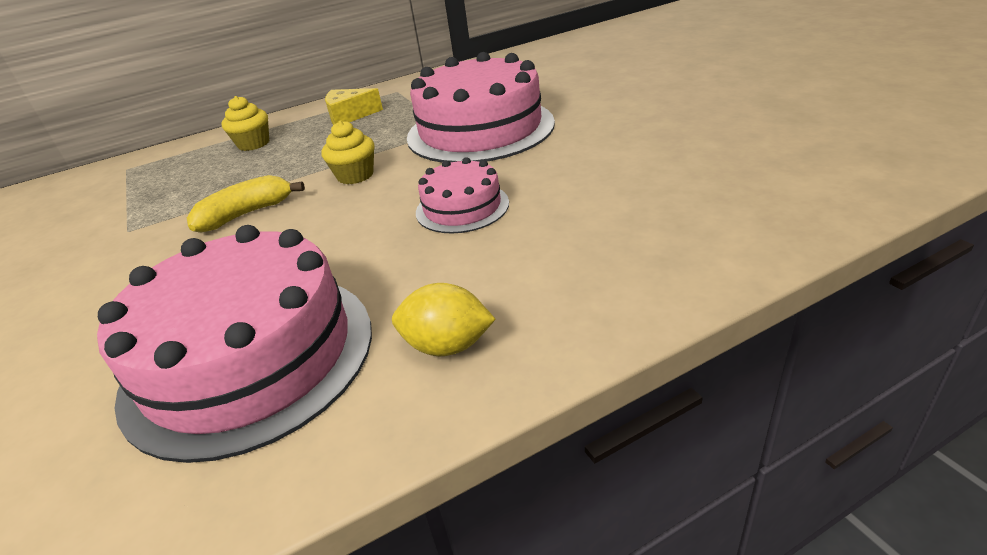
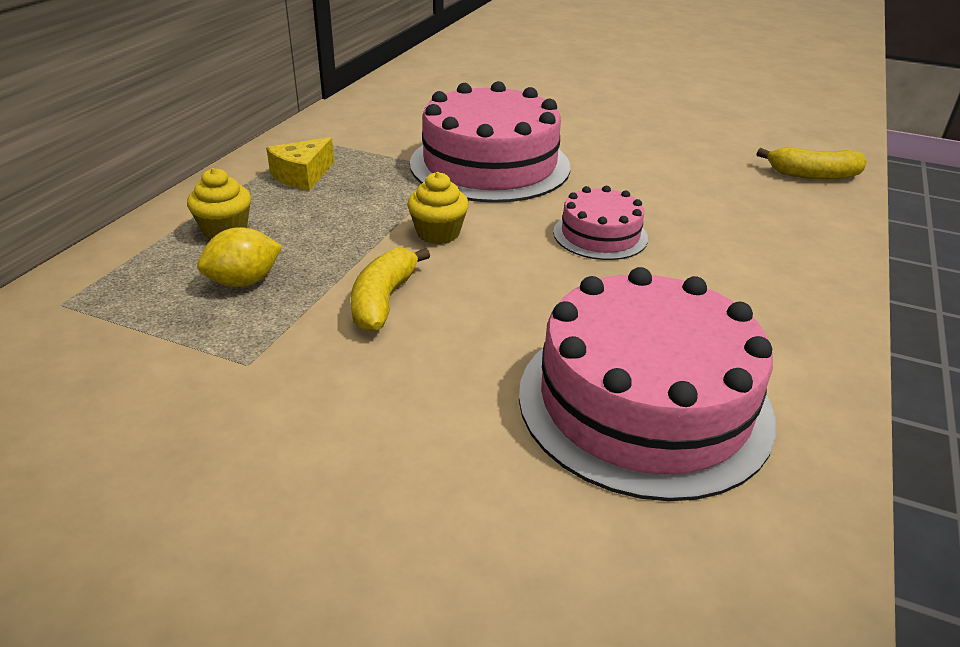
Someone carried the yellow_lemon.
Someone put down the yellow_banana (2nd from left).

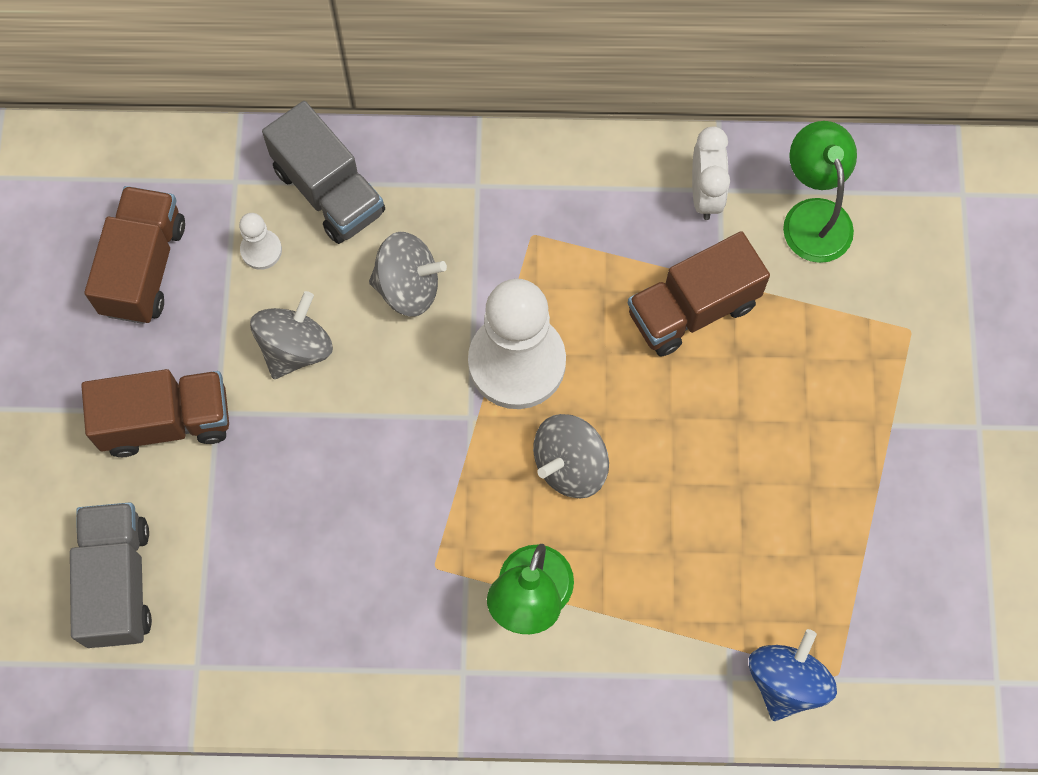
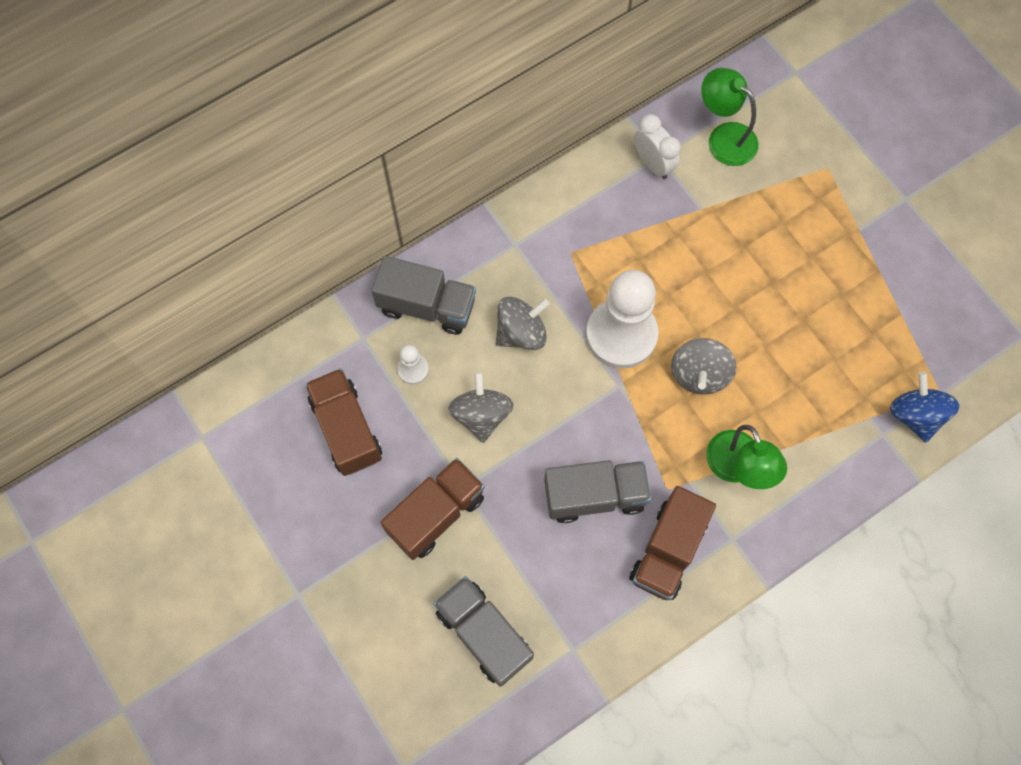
Someone put down the grey_truck (3rd from left).
Someone carried the brown_truck (3rd from left).

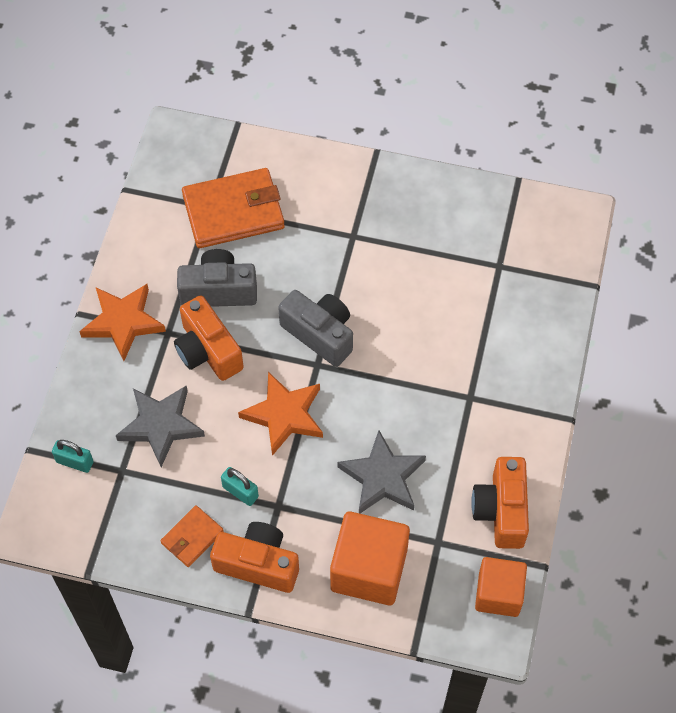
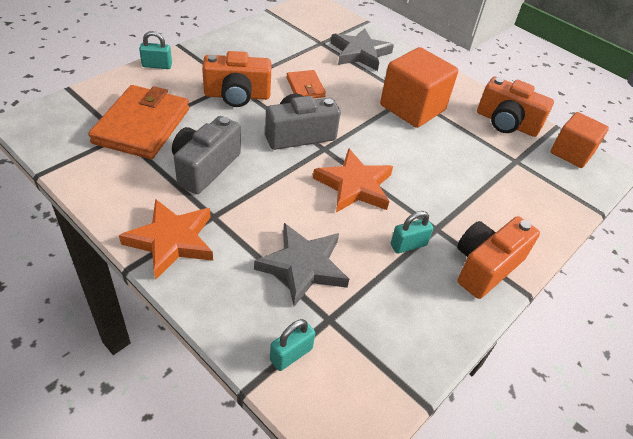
Someone put down the turquoise_padlock (1st from left).
Someone carried the orange_camera (1st from left).
Someone carried the orange_wallet (1st from left in the first image).
Someone carried the grey_star (2nd from left).
Someone carried the orange_cube (1st from left).

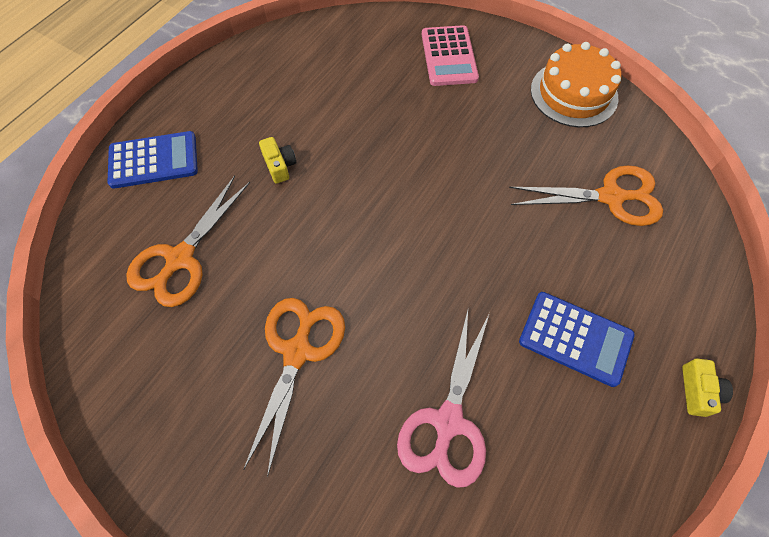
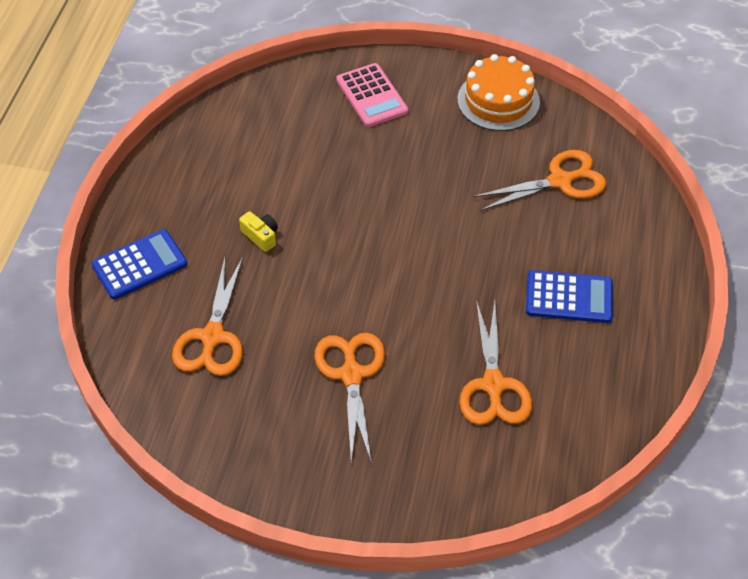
Someone repainted the pink_scissors, which became the orange_scissors (3rd from left).
Someone took away the yellow_camera (2nd from left).

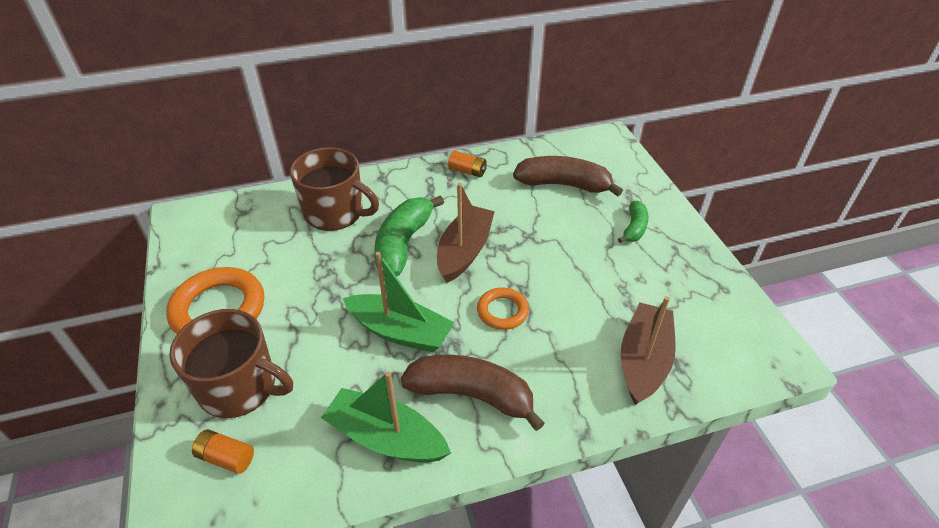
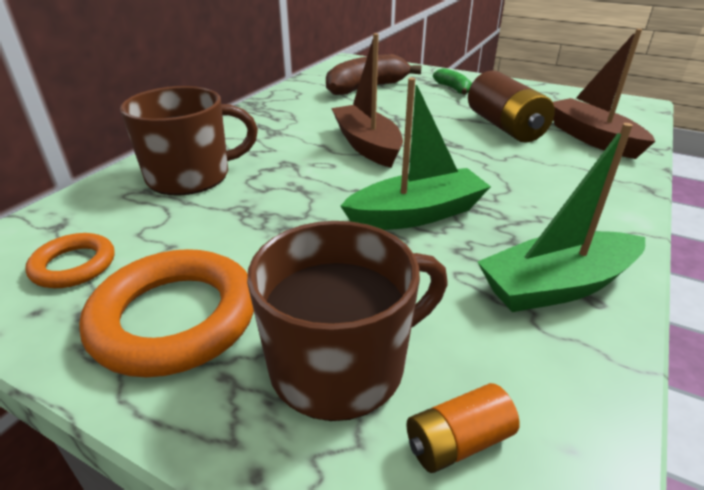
Someone carried the orange_ring (2nd from left in the first image).
Someone put down the brown_battery.
Someone took away the green_banana (1st from left).
Someone took away the brown_banana (1st from left).
Someone took away the orange_battery (2nd from left).

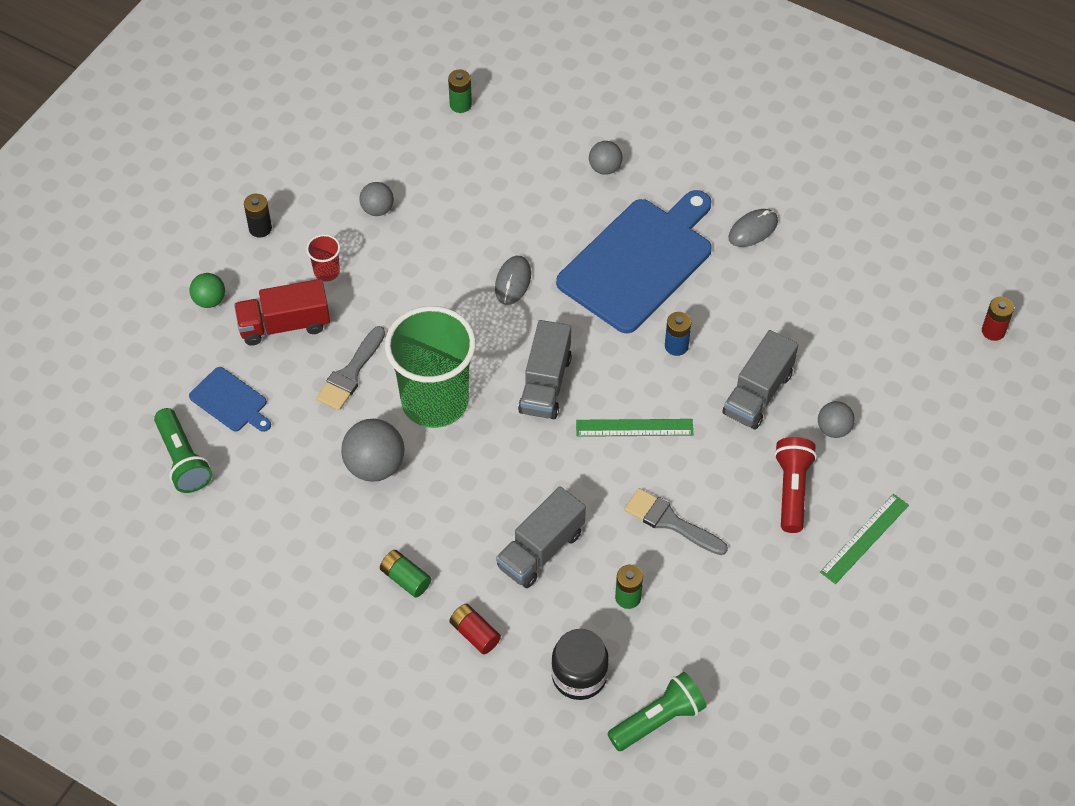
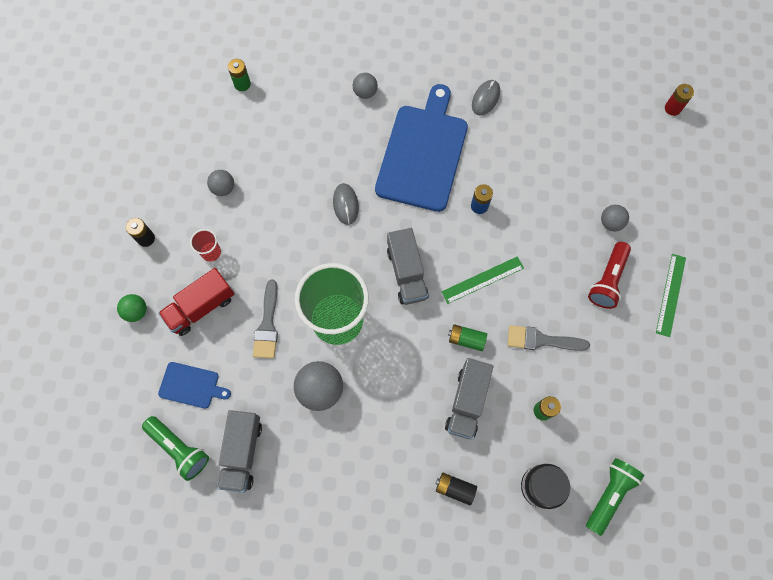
Someone carried the grey_truck (3rd from left in the first image).
Someone repainted the red_battery (1st from left), which became the black_battery (2nd from left).
Someone carried the green_battery (1st from left in the first image).
Someone rotated the red_flashlight by 135 degrees counterclockwise.

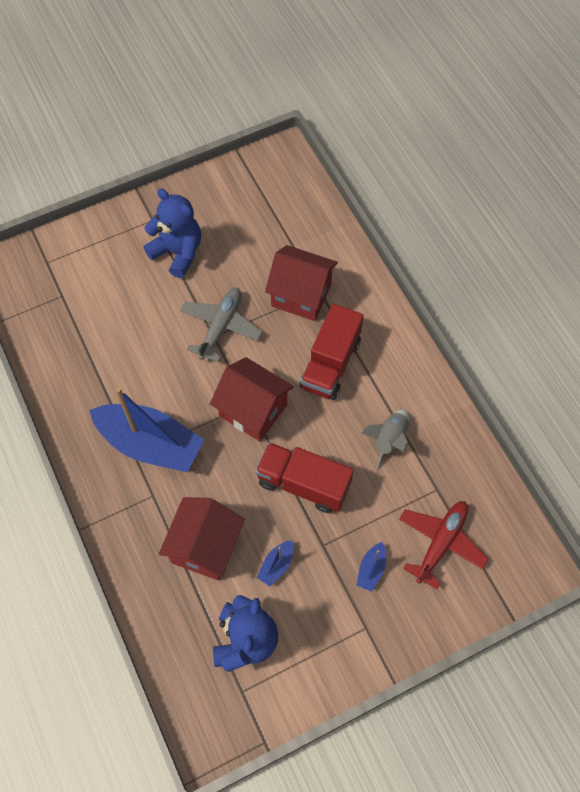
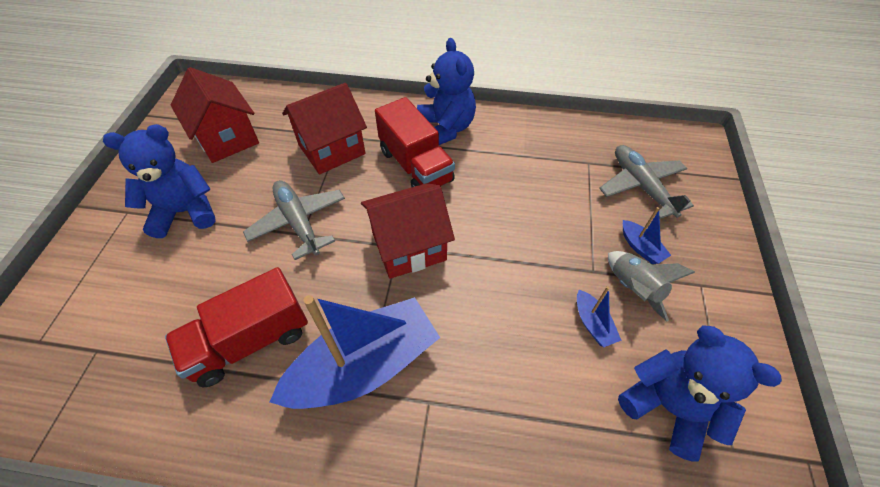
Someone carried the red_truck (1st from left).
Someone carried the red_house (1st from left).
Someone put down the blue_teddy_bear (2nd from left).
Someone repainted the red_plane, which became the grey_plane (2nd from left).
Someone carried the grey_rocket.

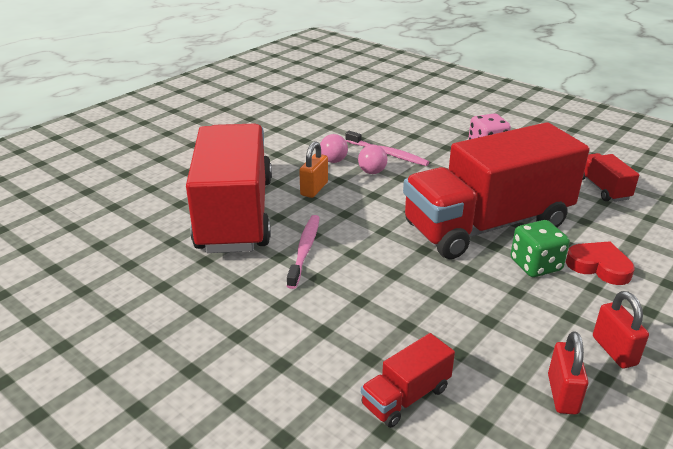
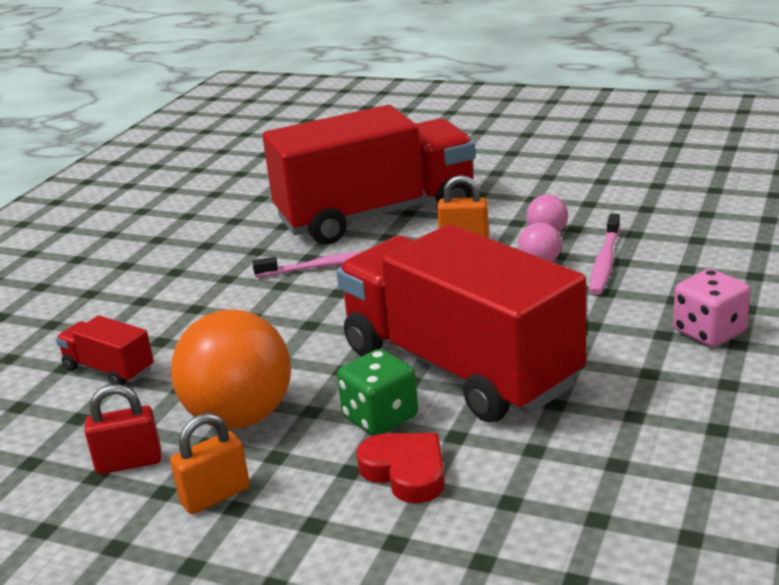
Someone repainted the red_padlock (2nd from left), which became the orange_padlock (1st from left).
Someone put down the orange_ball.
Someone rotated the red_heart by 60 degrees counterclockwise.
Someone took away the red_truck (4th from left).

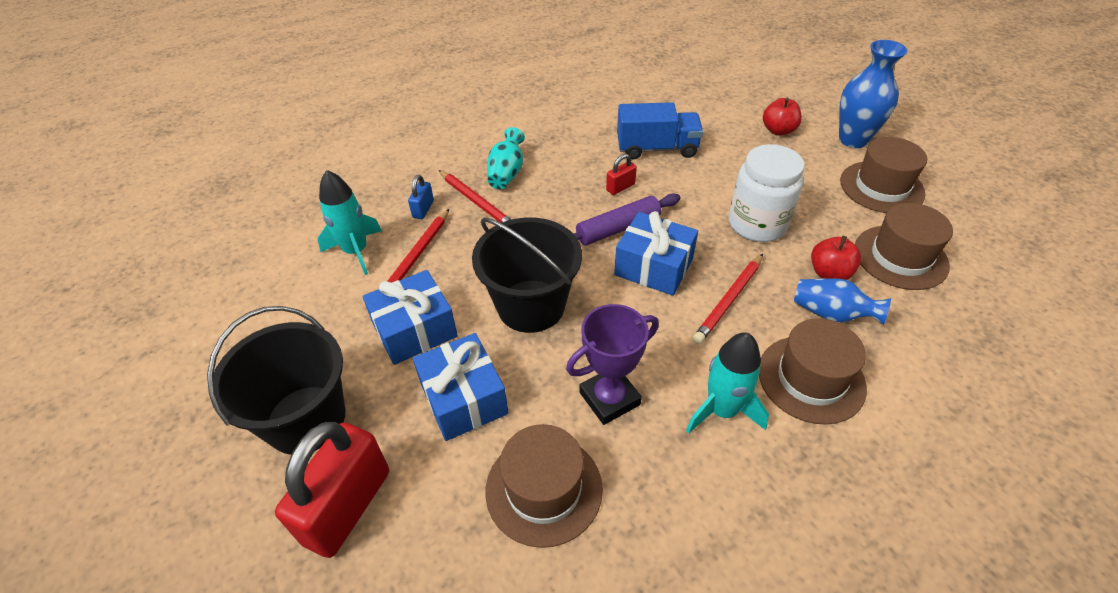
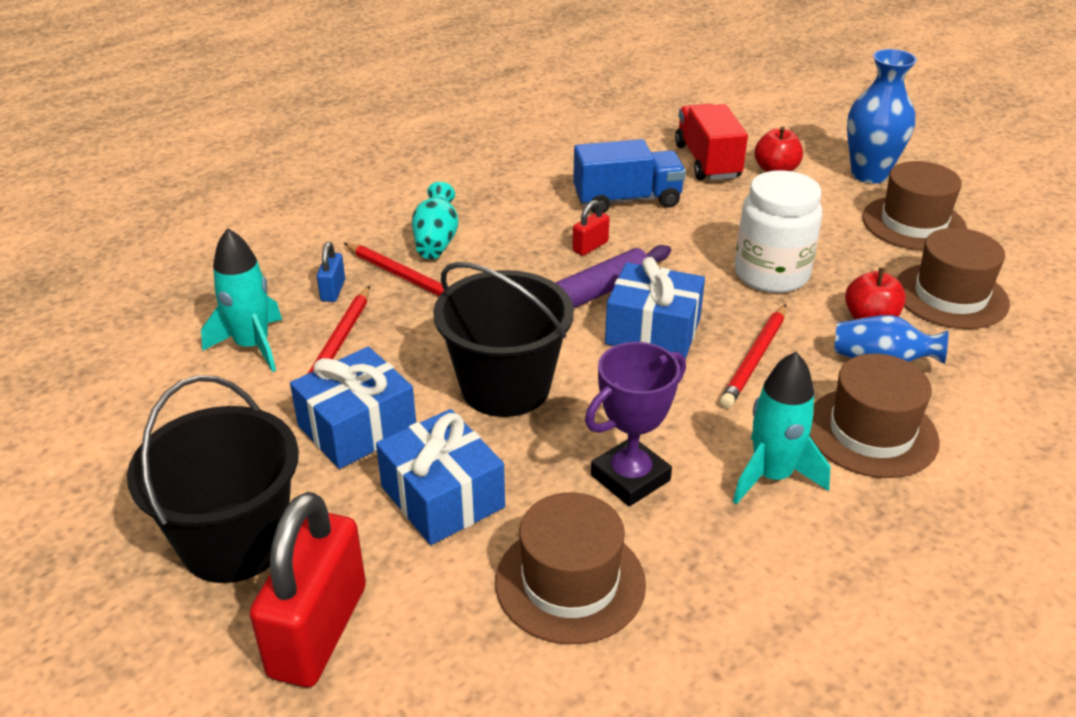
Someone put down the red_truck.

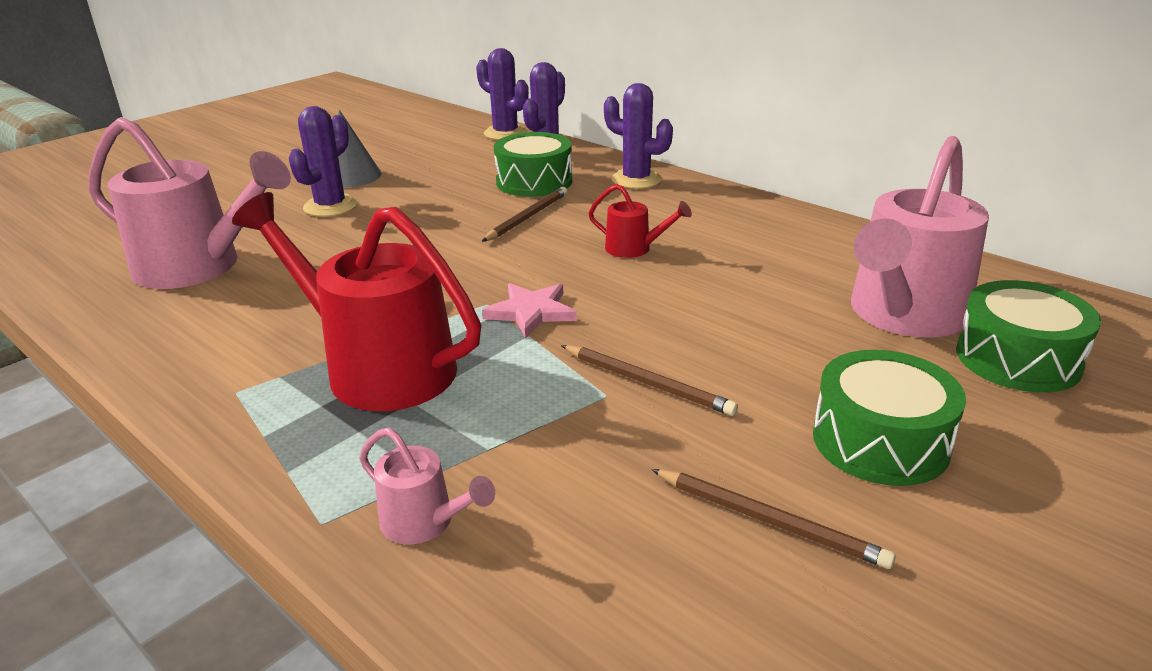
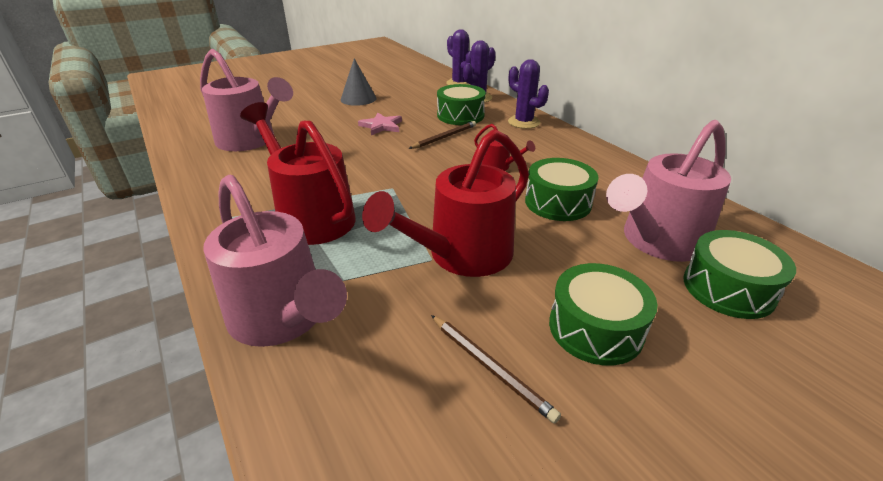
Someone scaled the pink_watering_can (2nd from left) by 2.21.
Someone carried the pink_star.
Someone swapped the brown_pencil (2nd from left) for the red_watering_can (2nd from left).
Someone put down the green_drum (2nd from left).
Someone took away the purple_cactus (1st from left).

